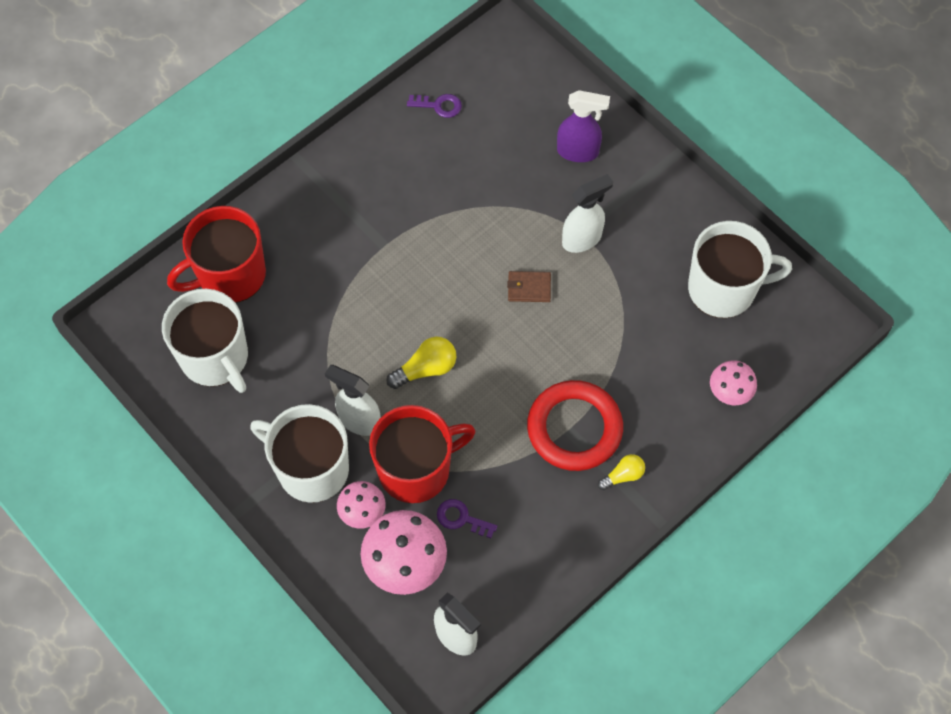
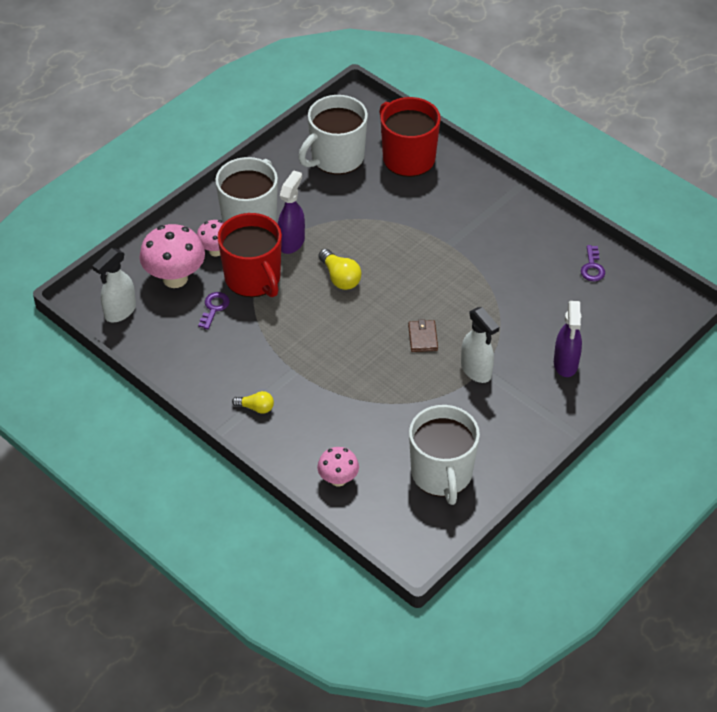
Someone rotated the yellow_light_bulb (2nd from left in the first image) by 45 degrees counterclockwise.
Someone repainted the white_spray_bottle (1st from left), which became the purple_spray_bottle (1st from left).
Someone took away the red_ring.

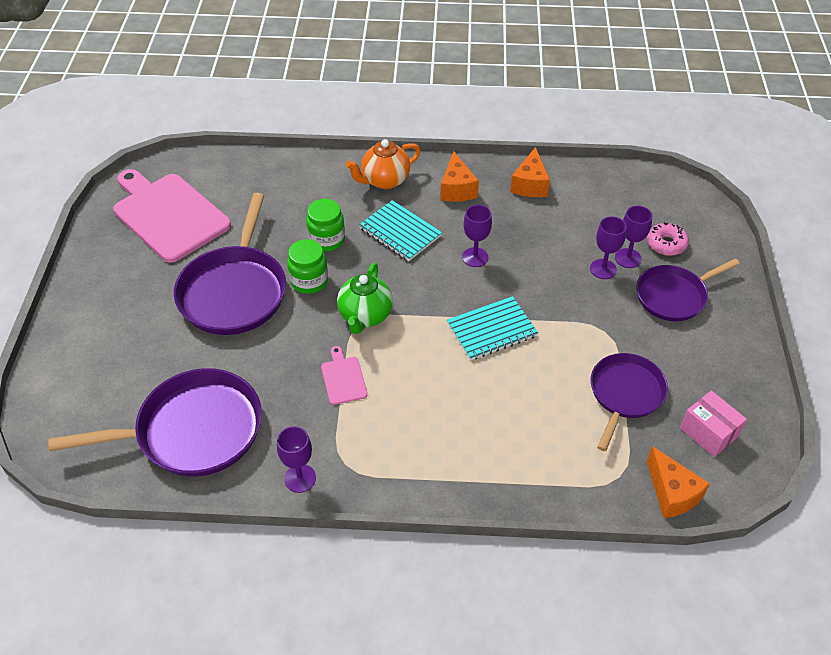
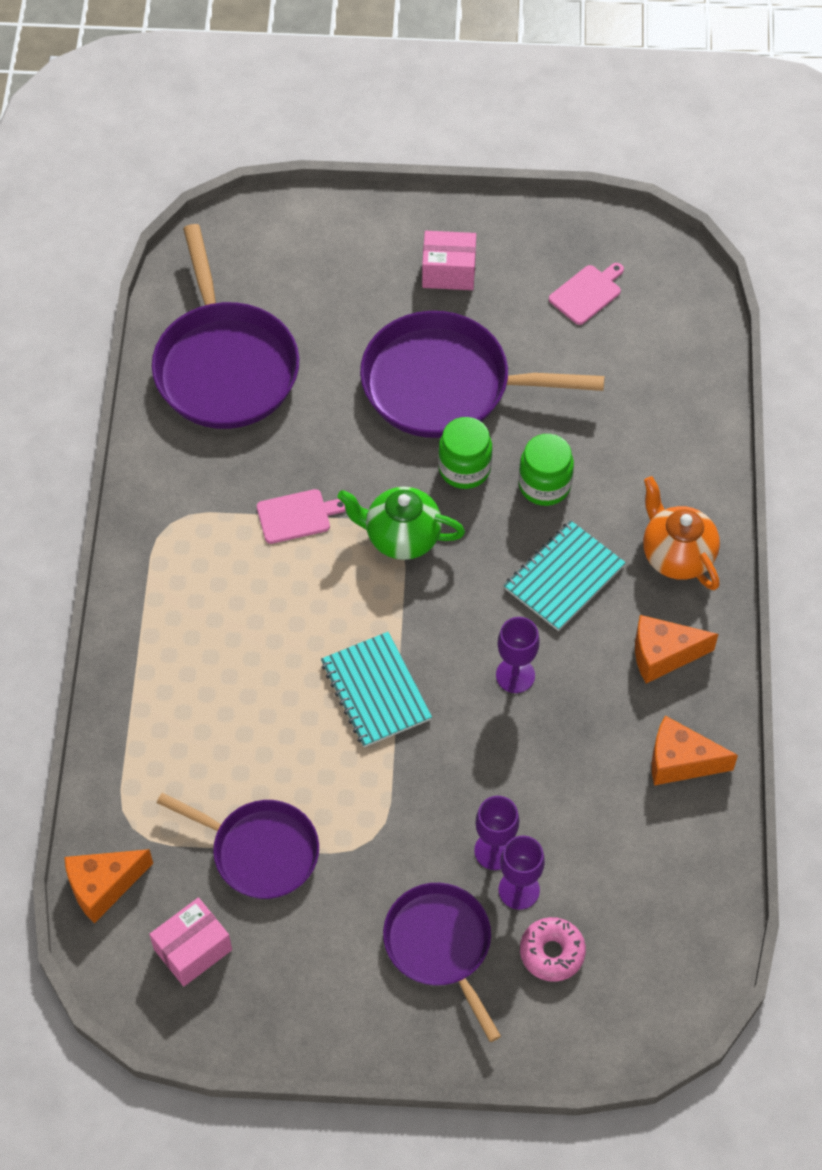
Someone put down the pink_box (2nd from left).
Someone scaled the pink_cutting_board (1st from left in the first image) by 0.43.
Someone took away the purple_goblet (1st from left).

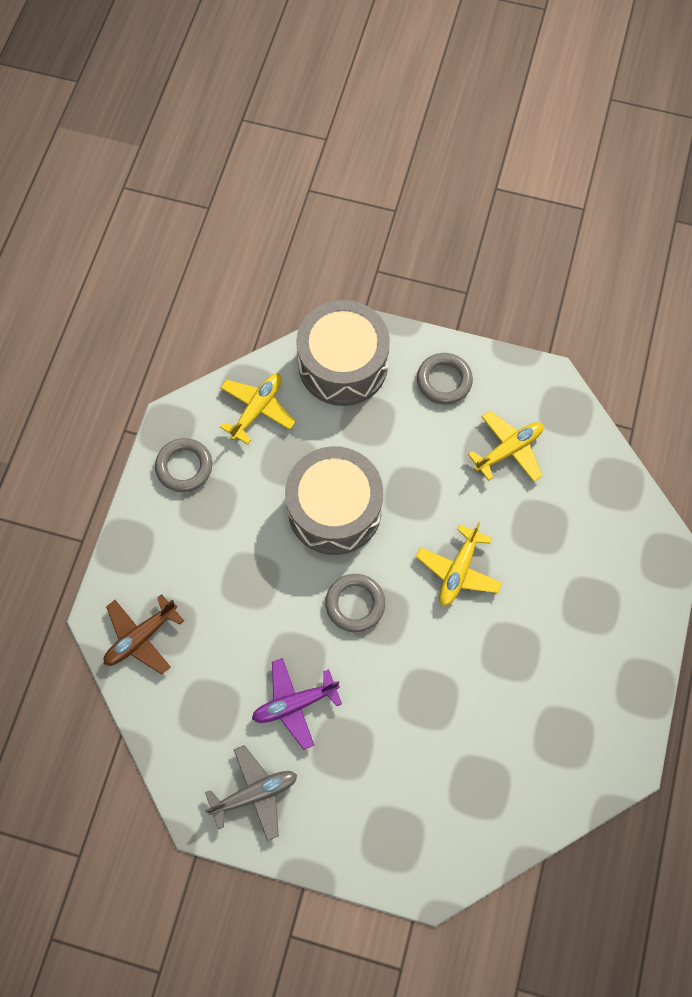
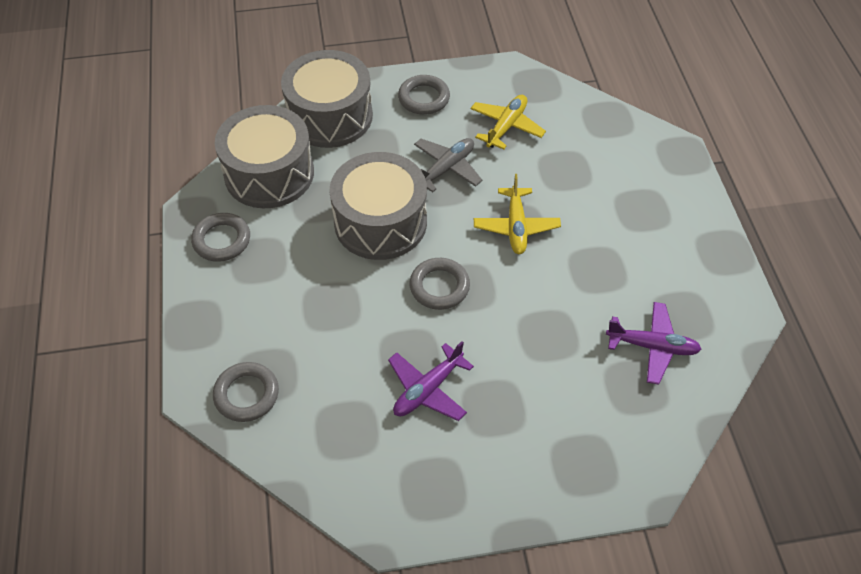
Someone swapped the brown_plane for the grey_ring (2nd from left).
Someone swapped the yellow_plane (1st from left) for the grey_drum (1st from left).
Someone carried the grey_plane.
Someone put down the purple_plane (2nd from left).

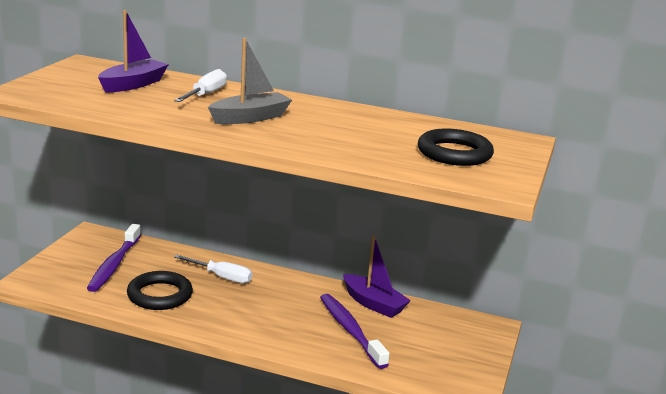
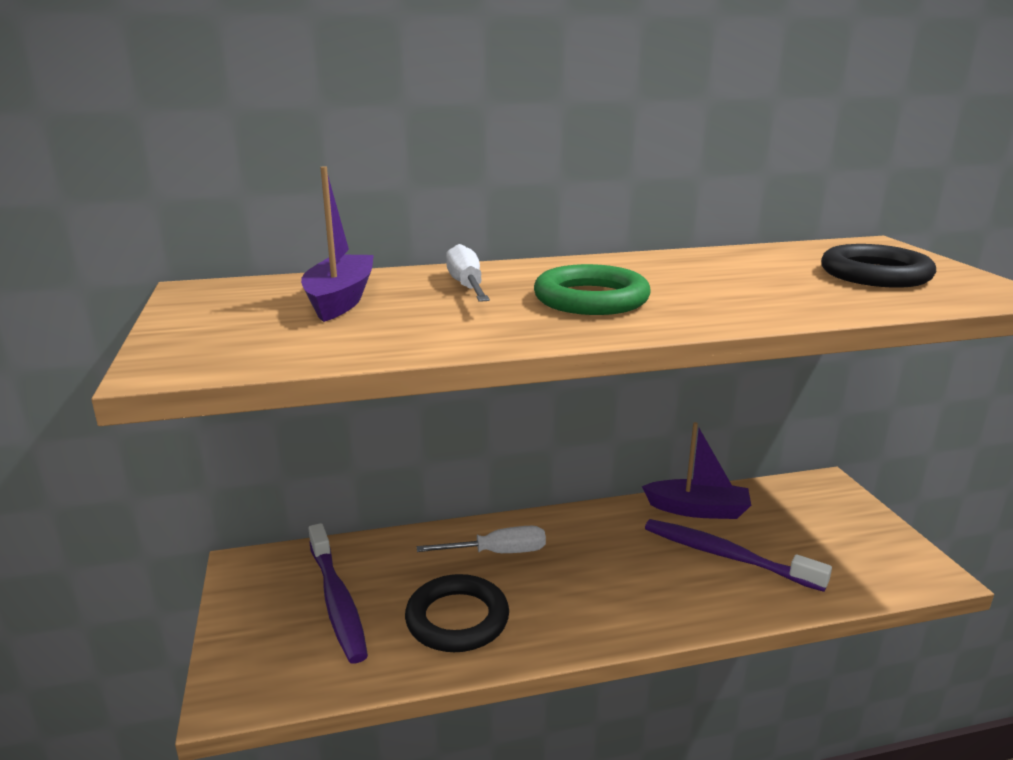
Someone swapped the grey_boat for the green_ring.

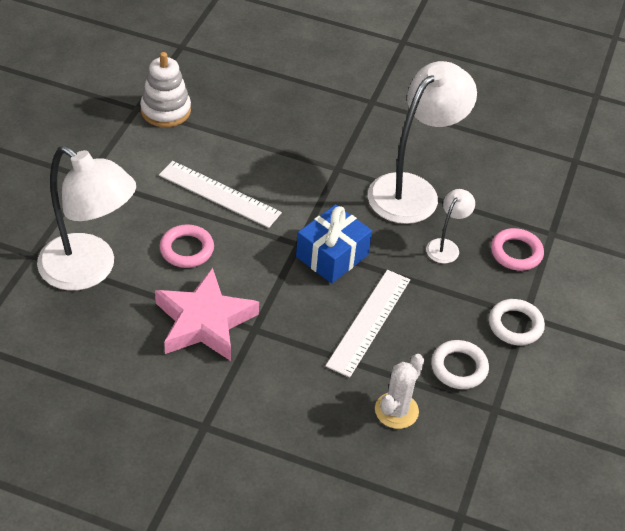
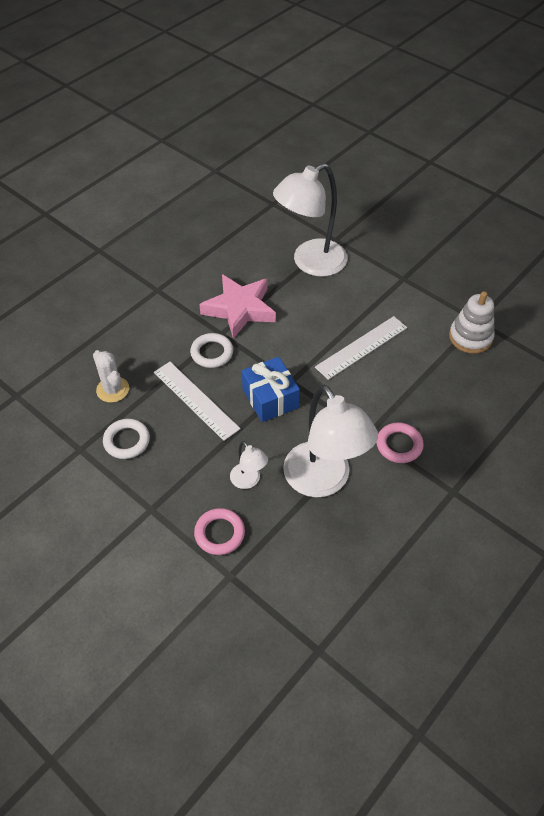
Someone carried the white_ring (2nd from left).
Someone carried the pink_ring (1st from left in the first image).

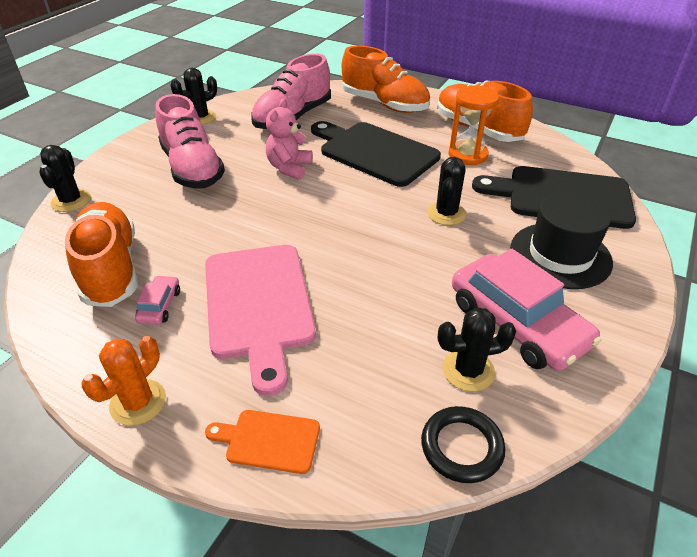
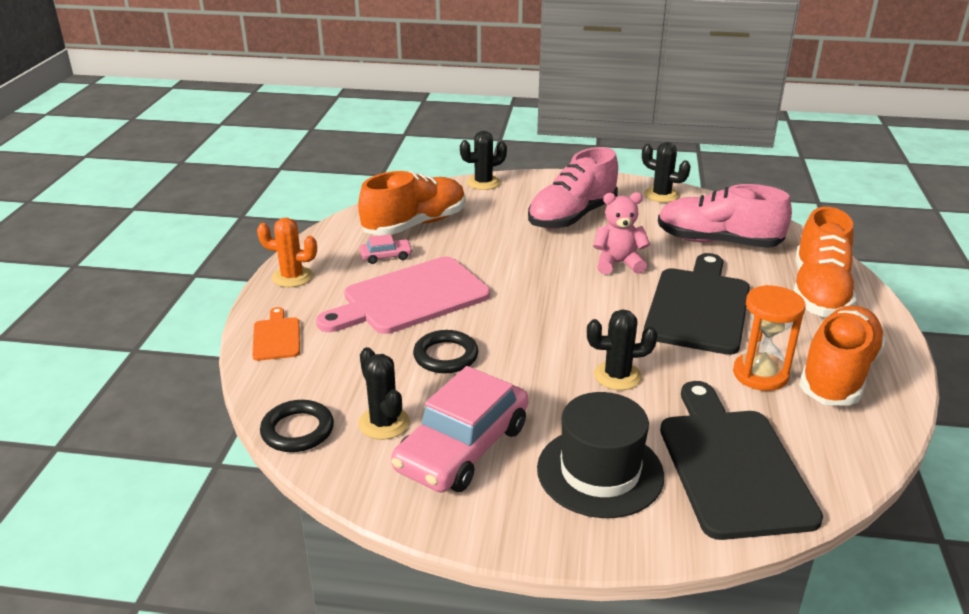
Someone put down the black_ring (2nd from left).

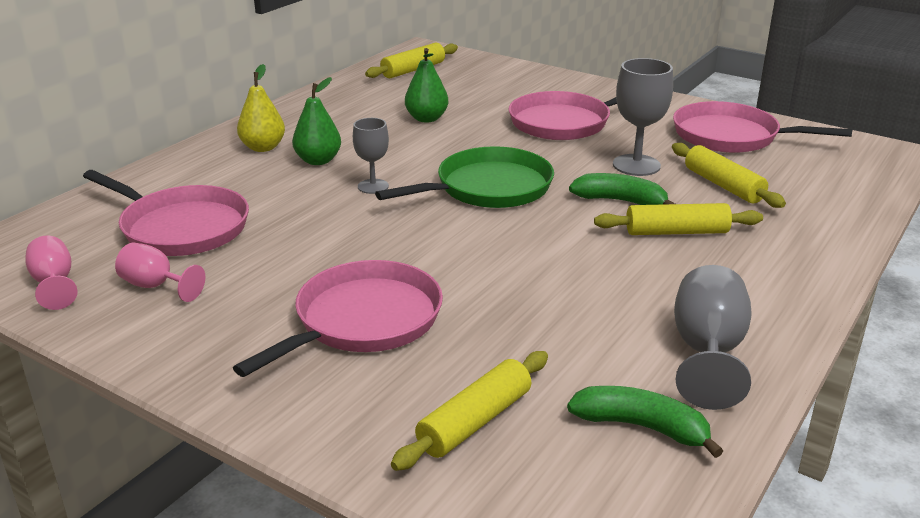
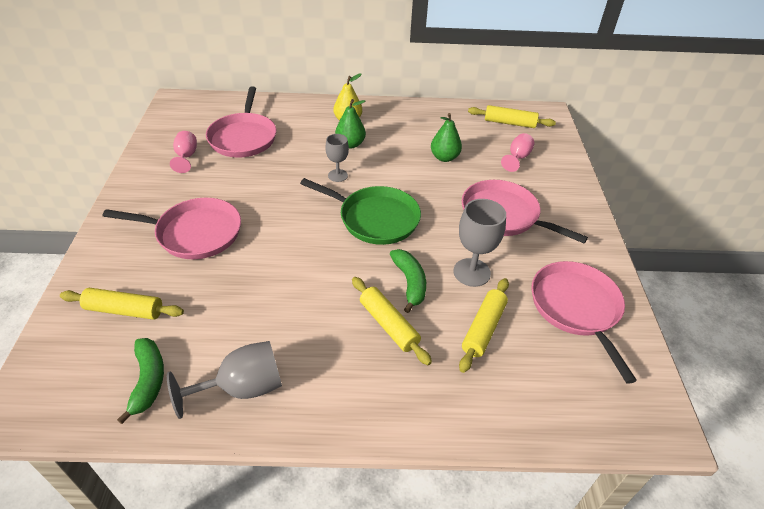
Someone carried the pink_goblet (1st from left in the first image).

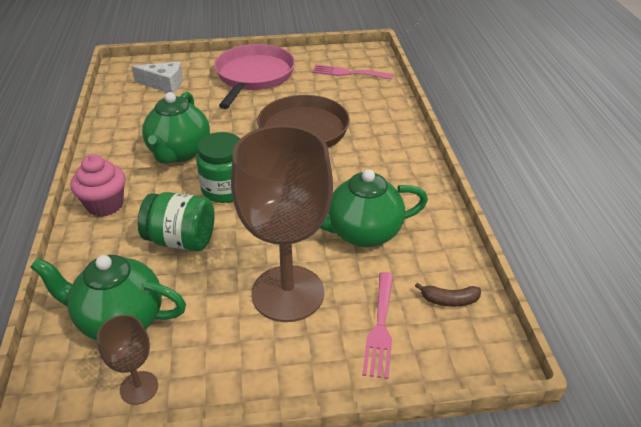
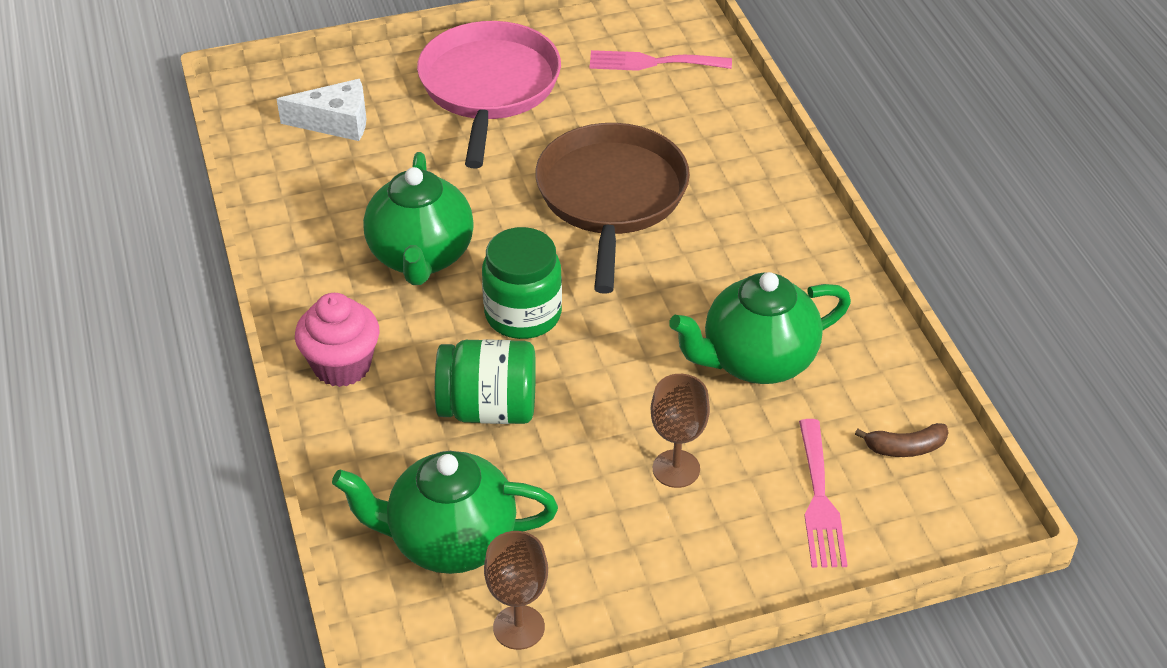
Someone scaled the brown_goblet (2nd from left) by 0.45.

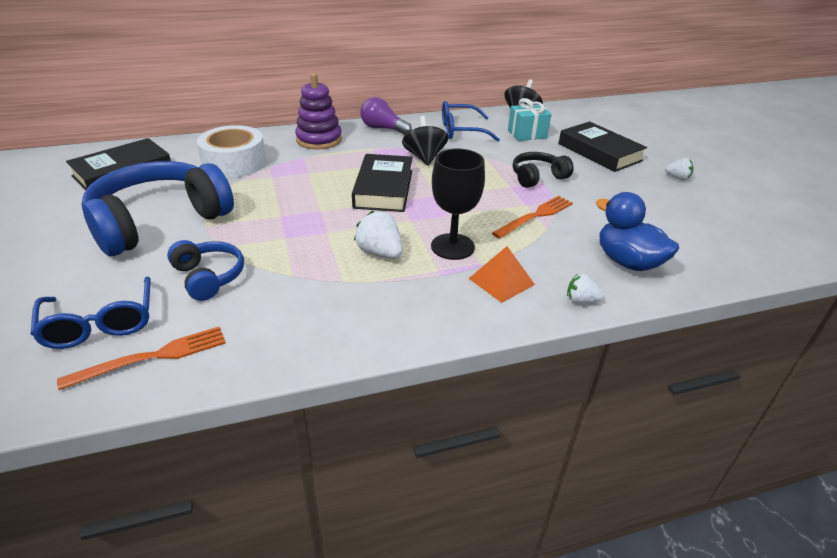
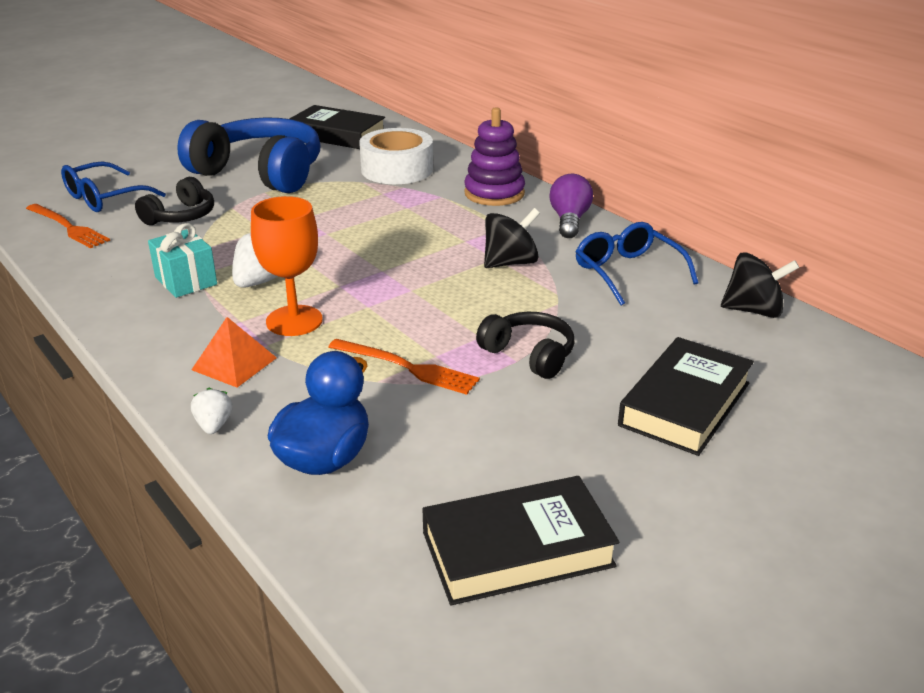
Someone repainted the blue_headphones (2nd from left), which became the black_headphones (1st from left).
Someone carried the turquoise_gift.
Someone repainted the black_goblet, which became the orange_goblet.
Someone carried the black_book (2nd from left).
Someone took away the white_strawberry (3rd from left).

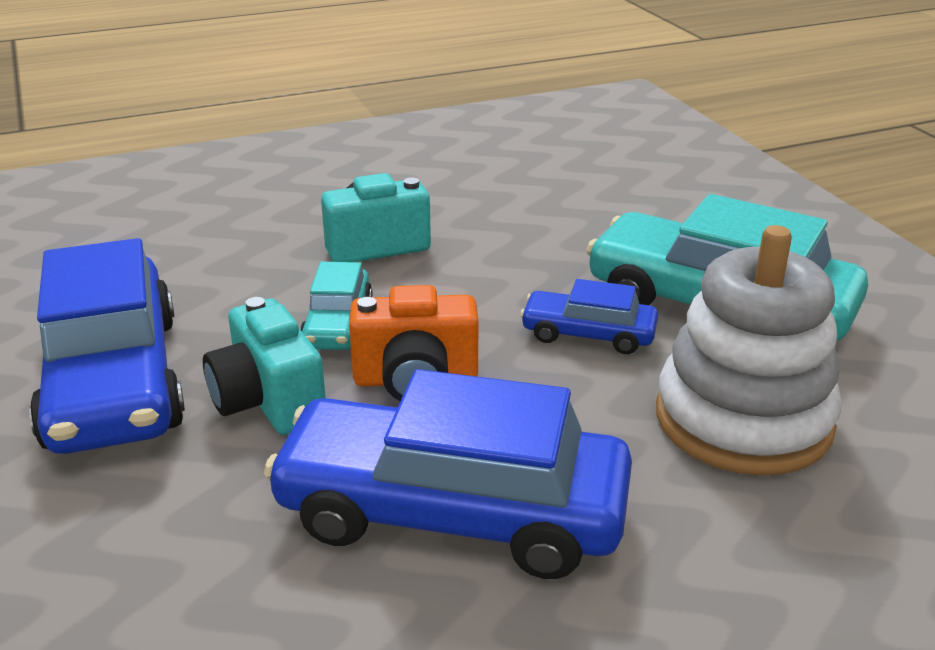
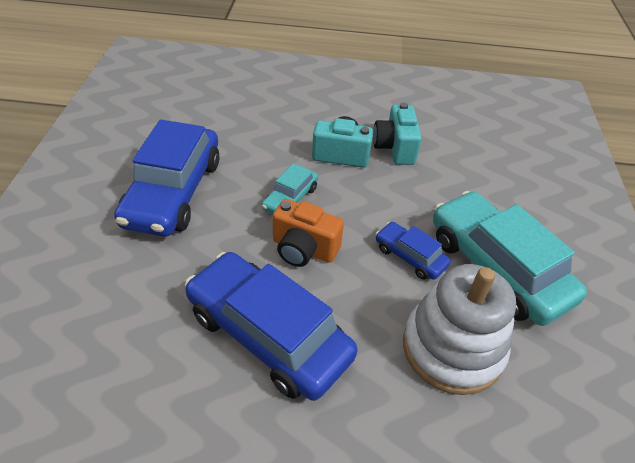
Someone carried the turquoise_camera (1st from left in the first image).

